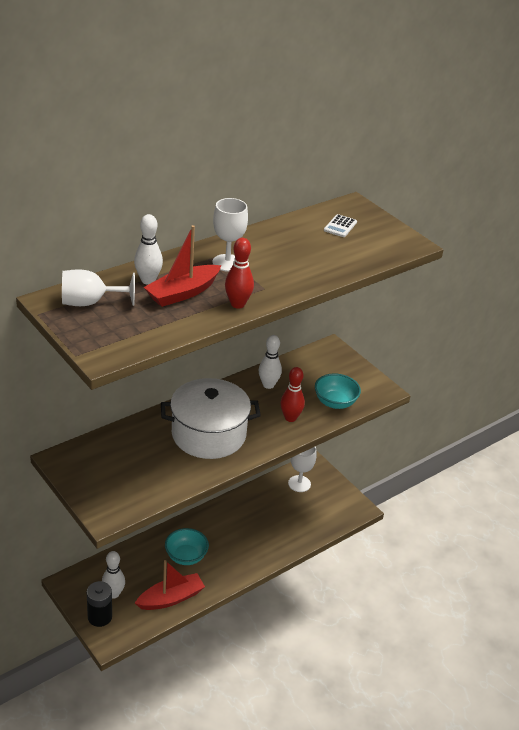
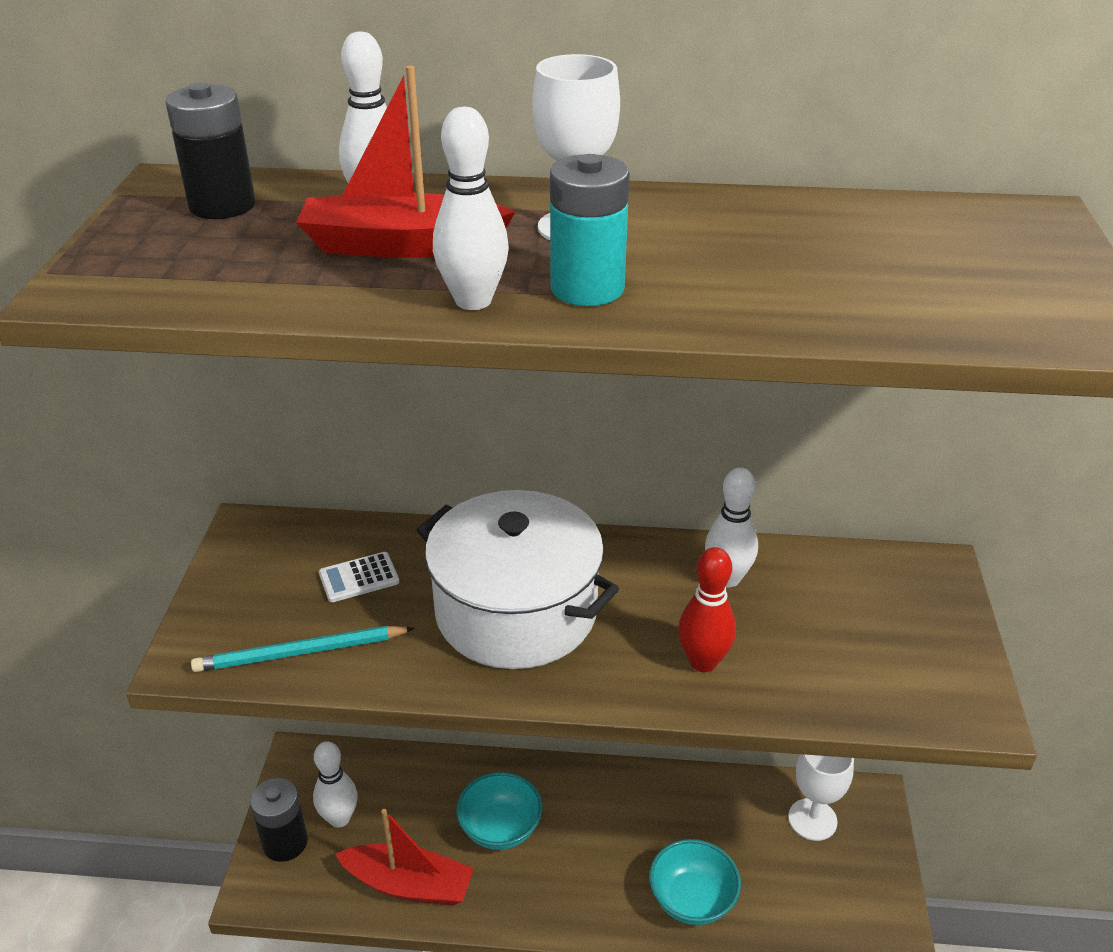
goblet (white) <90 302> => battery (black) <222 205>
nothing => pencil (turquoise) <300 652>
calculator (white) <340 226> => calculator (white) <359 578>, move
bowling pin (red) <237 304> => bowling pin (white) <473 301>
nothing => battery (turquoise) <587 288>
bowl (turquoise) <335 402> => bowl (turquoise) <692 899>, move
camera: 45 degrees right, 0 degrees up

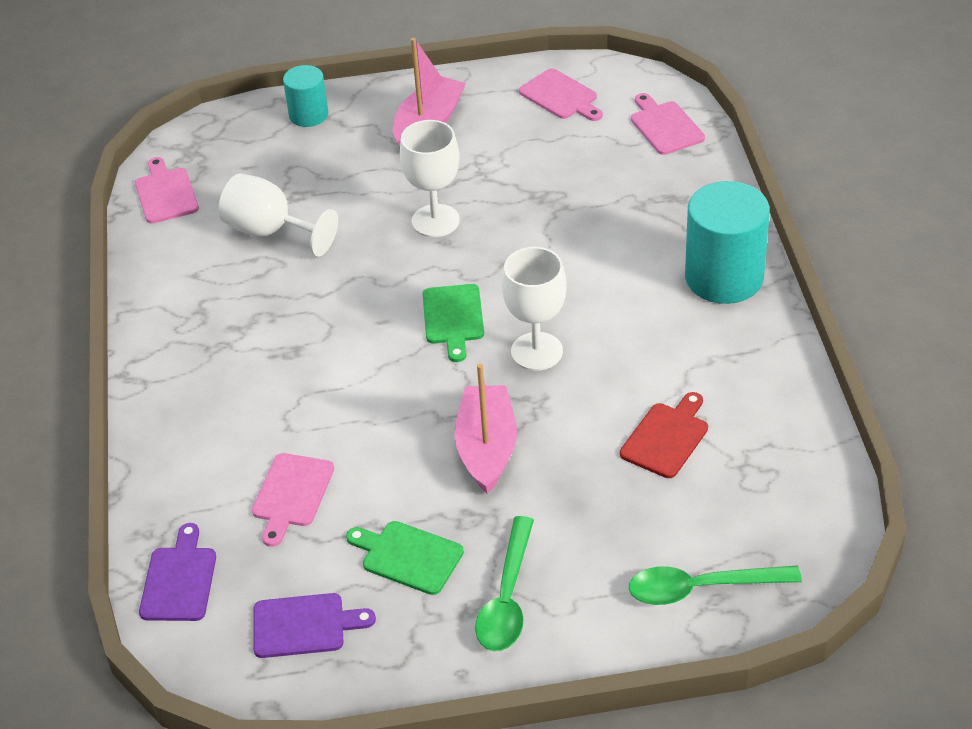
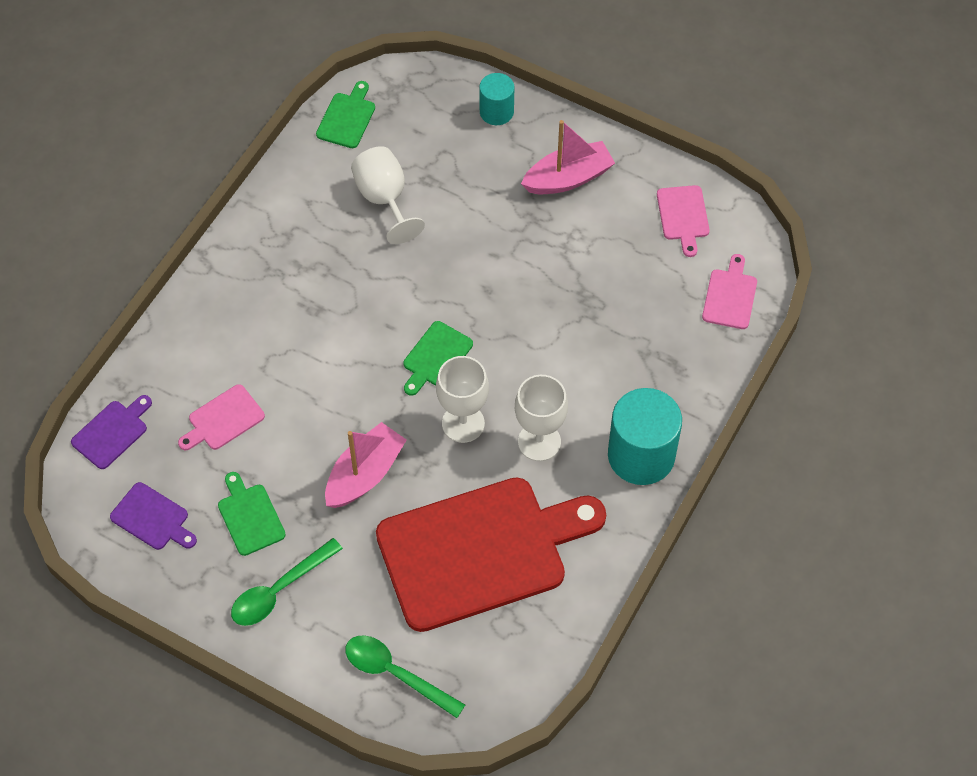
cutting board (pink) <166 193> => cutting board (green) <347 118>
cutting board (red) <666 438> => cutting board (red) <480 551>, x2.48
goblet (white) <435 221> => goblet (white) <539 442>, move
camera: 35 degrees right, 15 degrees up

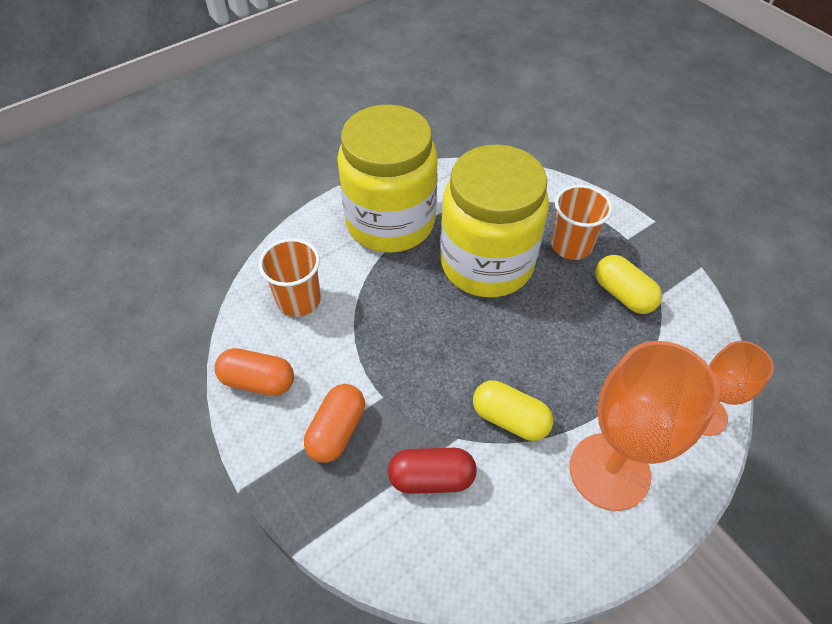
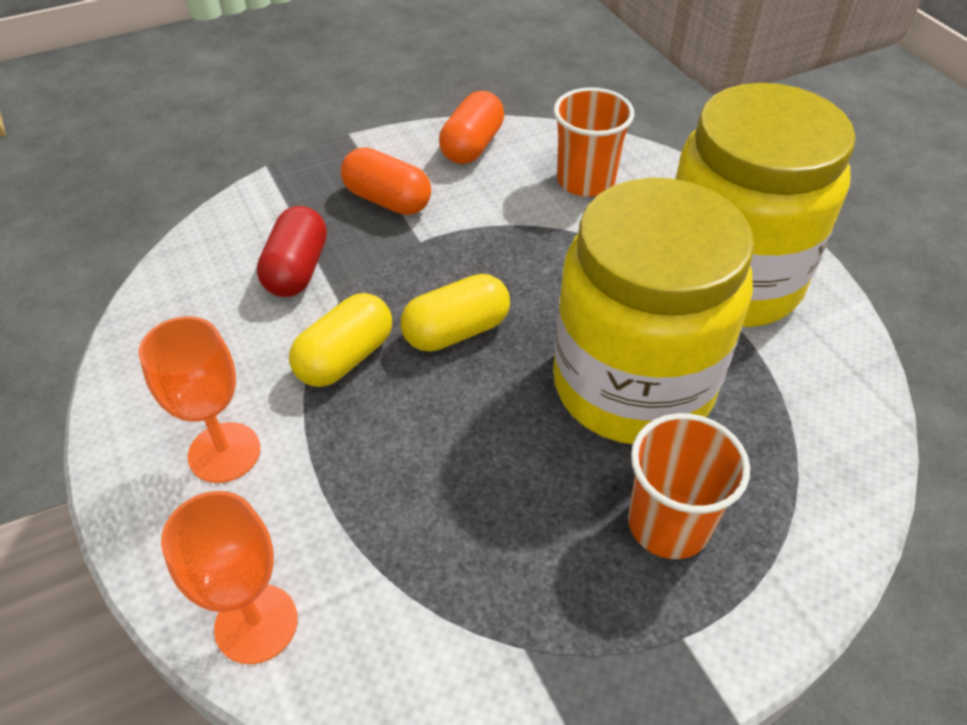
goblet (orange) <609 471> => goblet (orange) <224 452>, x0.60
capsule (yellow) <623 294> => capsule (yellow) <456 331>, move
camera: 100 degrees right, 5 degrees down

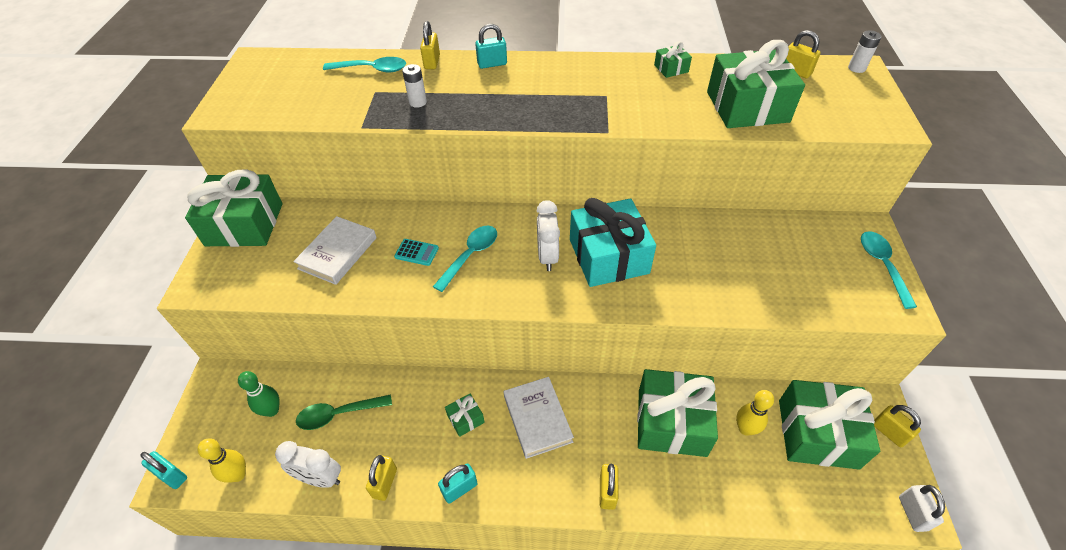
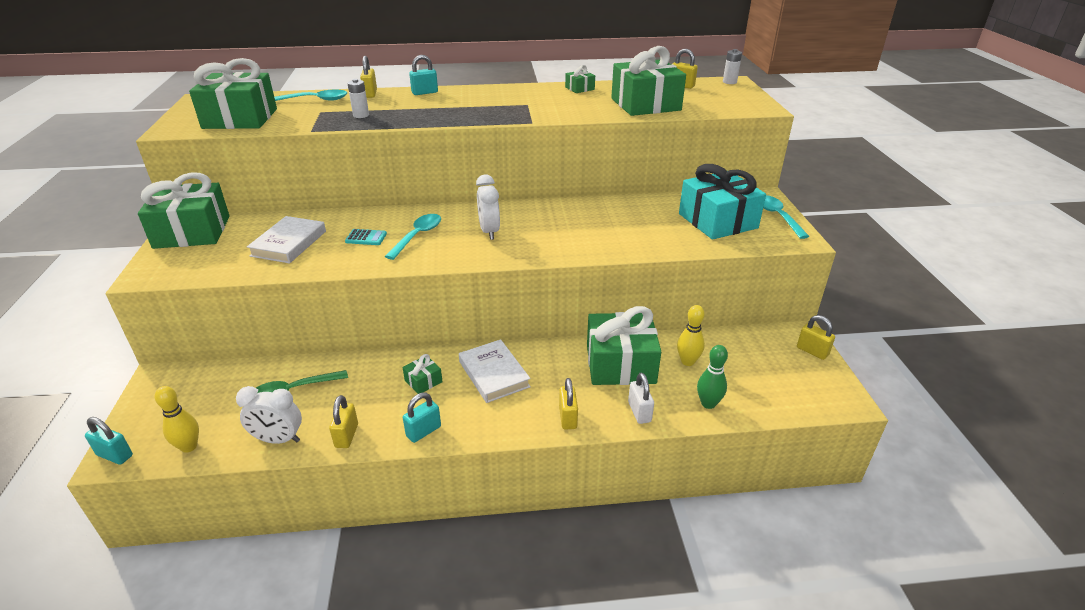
gift (green) <817 433> => gift (green) <240 118>, move
padlock (white) <912 513> => padlock (white) <639 412>, move
gift (turquoise) <608 256> => gift (turquoise) <717 221>, move
bowling pin (green) <272 410> => bowling pin (green) <708 403>, move
camera: 10 degrees left, 15 degrees down

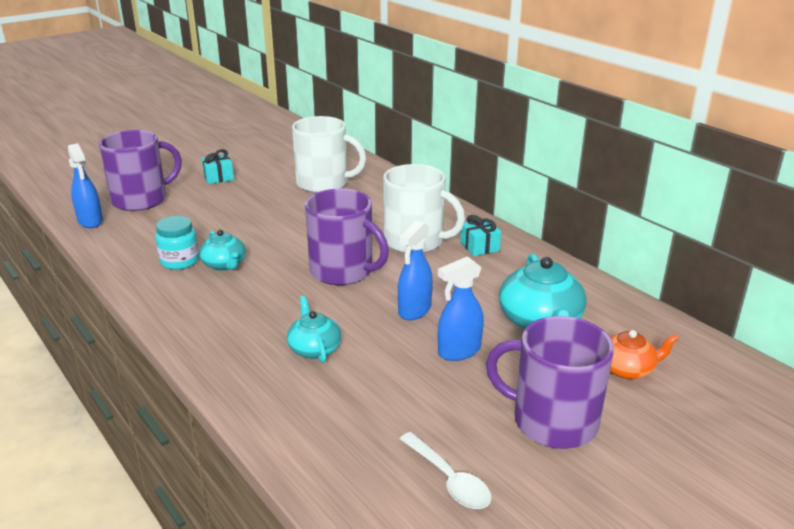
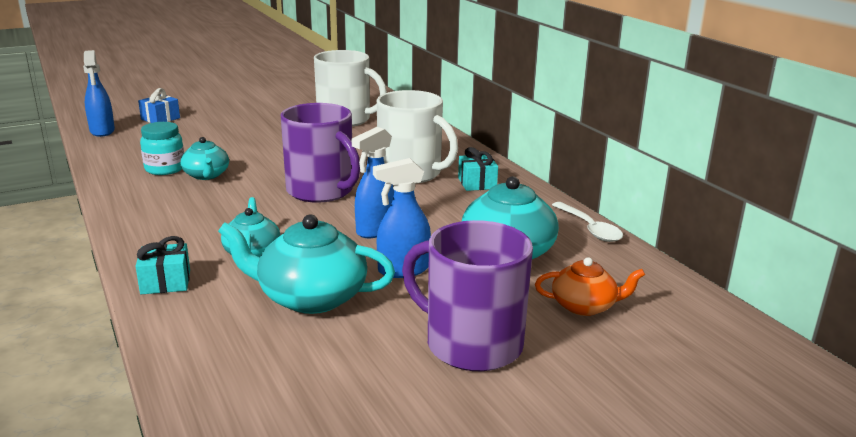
gift (turquoise) <218 177> => gift (turquoise) <165 282>, move
mug (purple) <141 200> => gift (blue) <160 119>
nothing => teapot (turquoise) <311 297>
spoon (white) <449 480> => spoon (white) <590 228>, move
camera: 10 degrees right, 5 degrees down

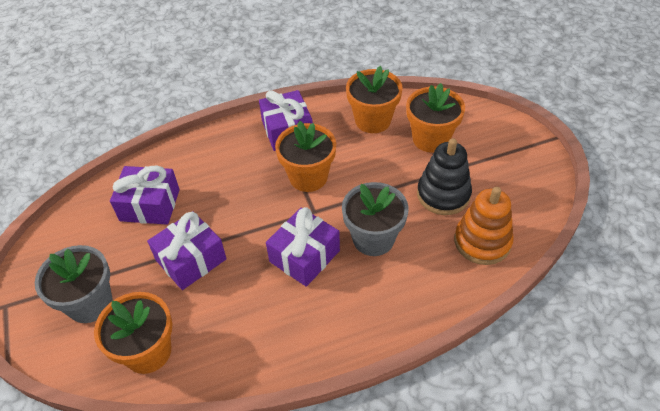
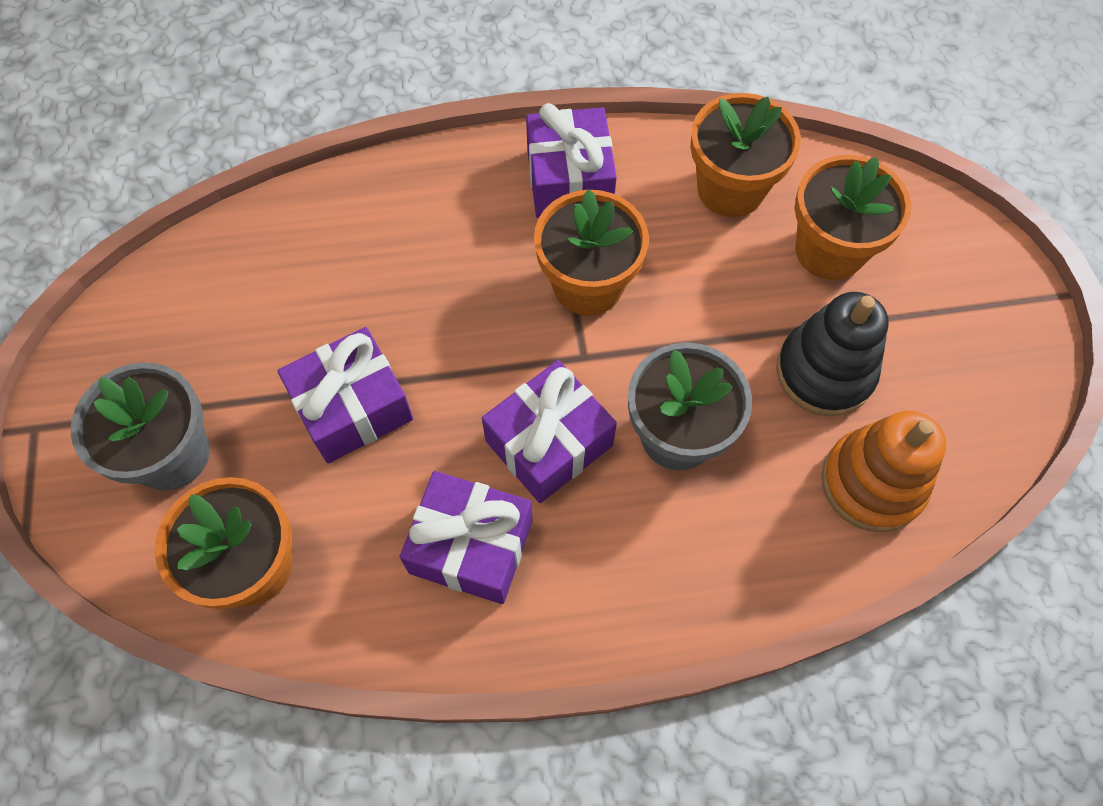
gift (purple) <150 205> => gift (purple) <471 546>, move
camera: 10 degrees right, 15 degrees up

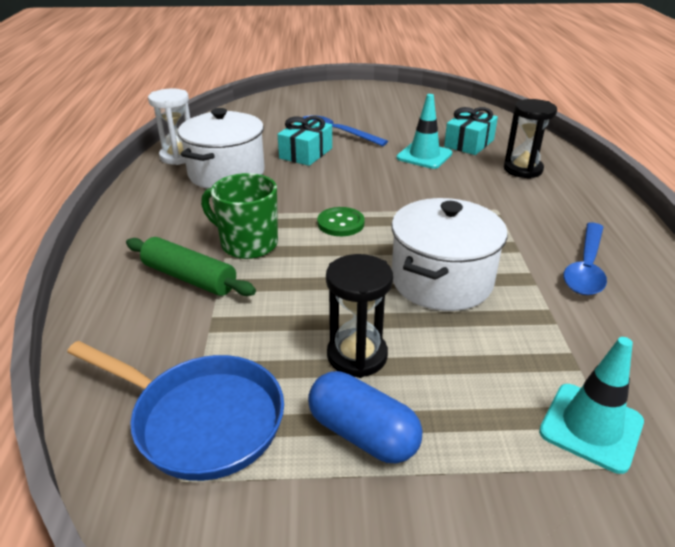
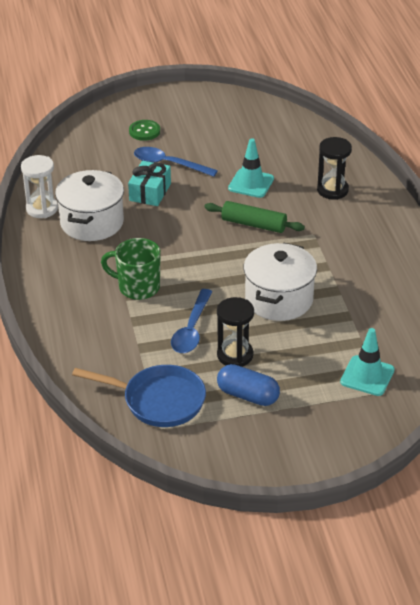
button (green) <340 223> => button (green) <144 131>, move
spoon (blue) <585 267> => spoon (blue) <191 329>, move
rolling pin (green) <189 278> => rolling pin (green) <254 224>, move
gift (turquoise) <469 143> => nothing
camera: 10 degrees left, 5 degrees up

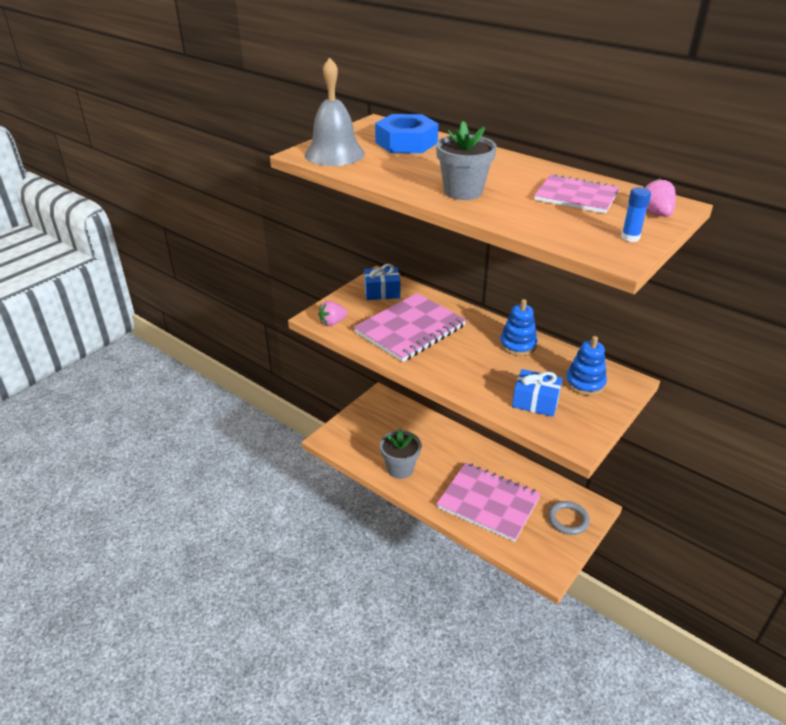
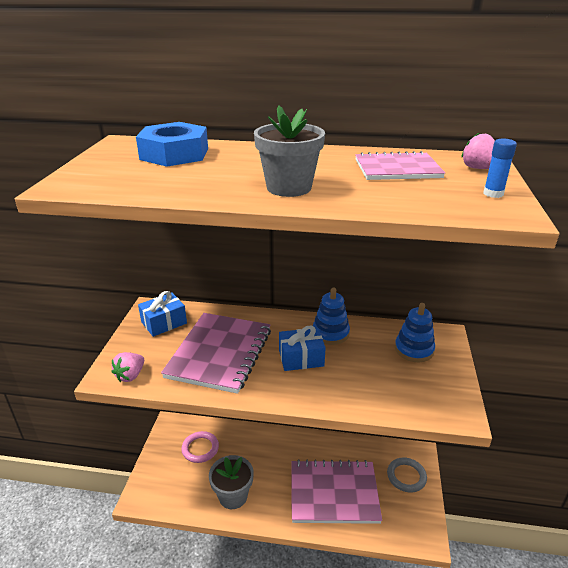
nothing => ring (pink) <200 448>
gift (blue) <535 402> => gift (blue) <301 358>, move
bell (grey) <334 154> => nothing
camera: 30 degrees left, 5 degrees down

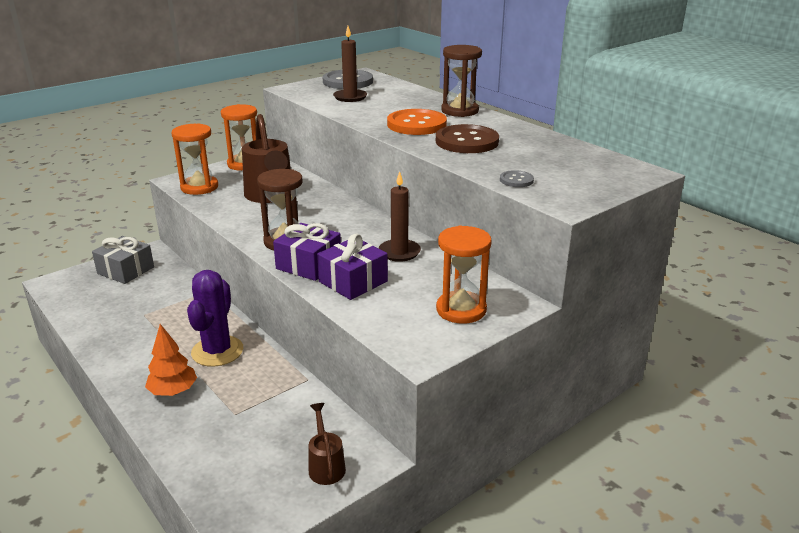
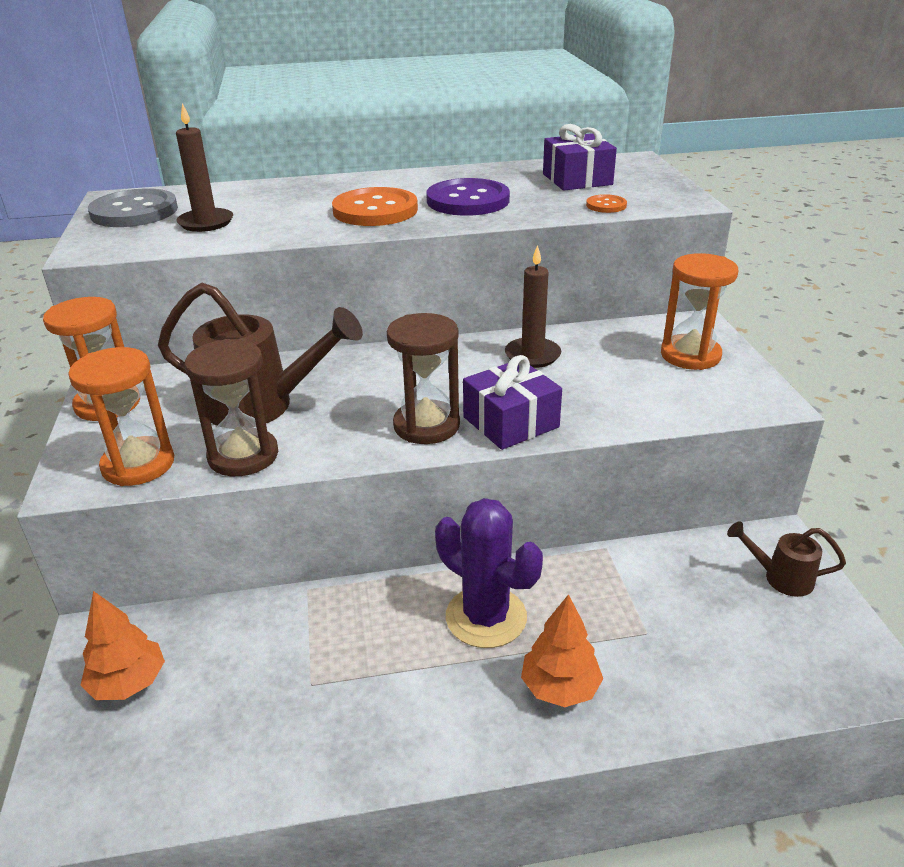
gift (grey) <126 270> => tree (orange) <129 683>
hourglass (brown) <460 111> => hourglass (brown) <243 456>, move
button (brown) <467 141> => button (purple) <468 200>
gift (purple) <353 281> => gift (purple) <577 179>, move
button (grey) <516 180> => button (orange) <606 205>
camera: 60 degrees left, 5 degrees up

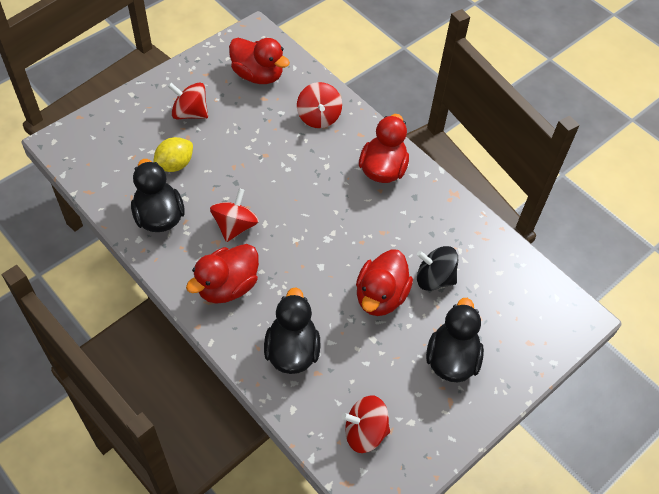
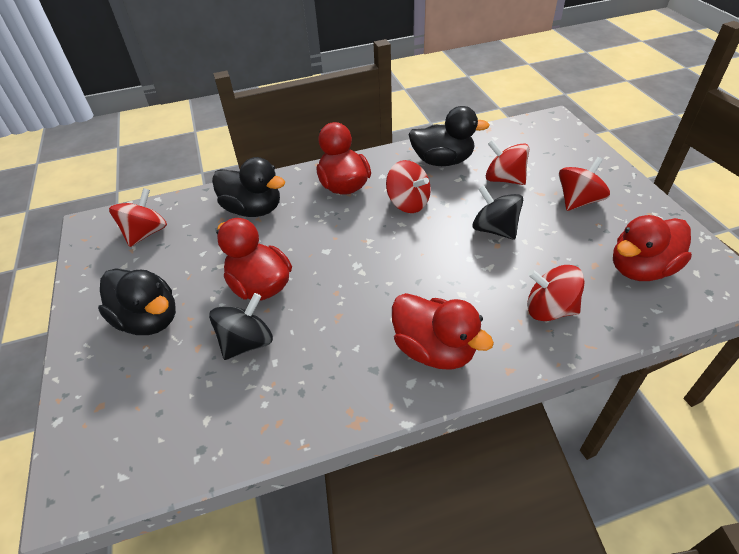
nothing => spinning top (black) <494 229>
lemon (yellow) <175 165> => spinning top (red) <504 179>
camera: 120 degrees right, 10 degrees down

